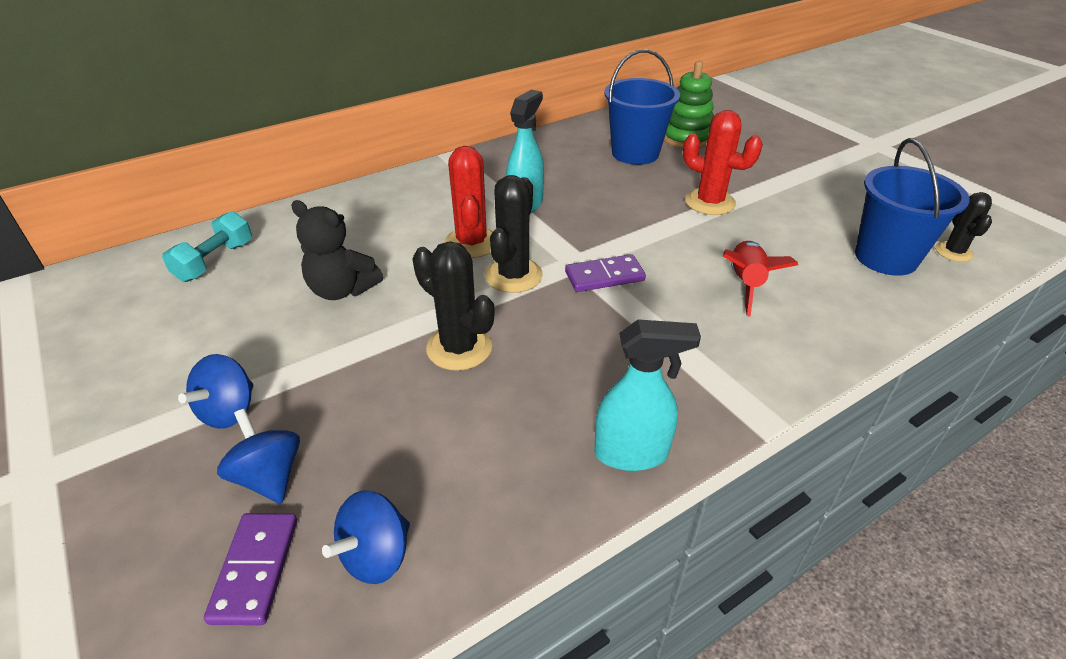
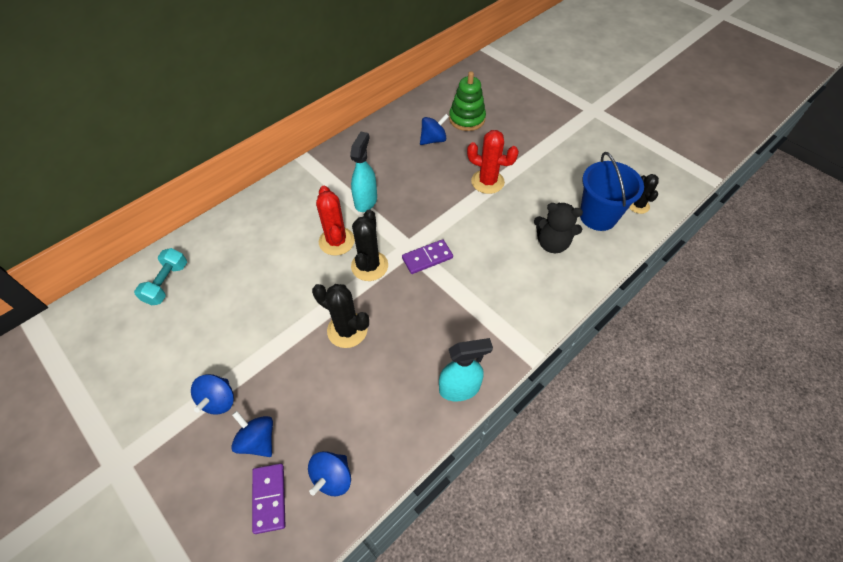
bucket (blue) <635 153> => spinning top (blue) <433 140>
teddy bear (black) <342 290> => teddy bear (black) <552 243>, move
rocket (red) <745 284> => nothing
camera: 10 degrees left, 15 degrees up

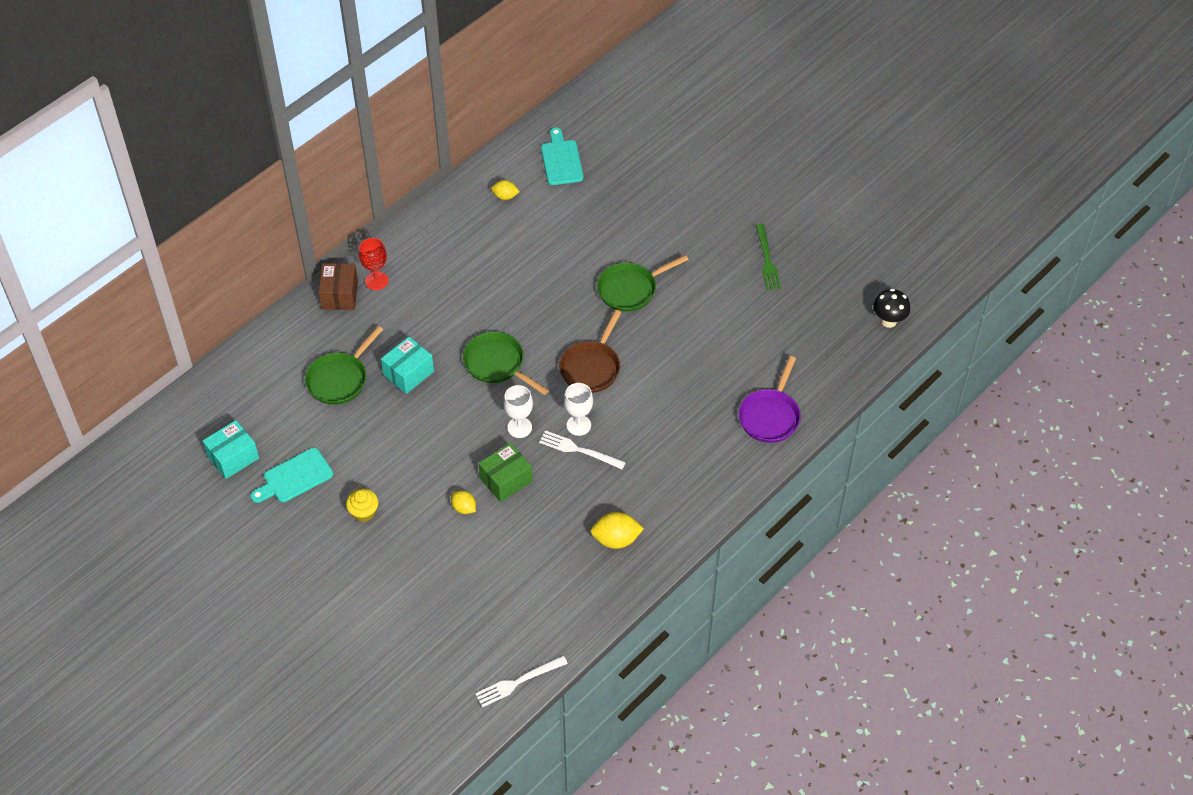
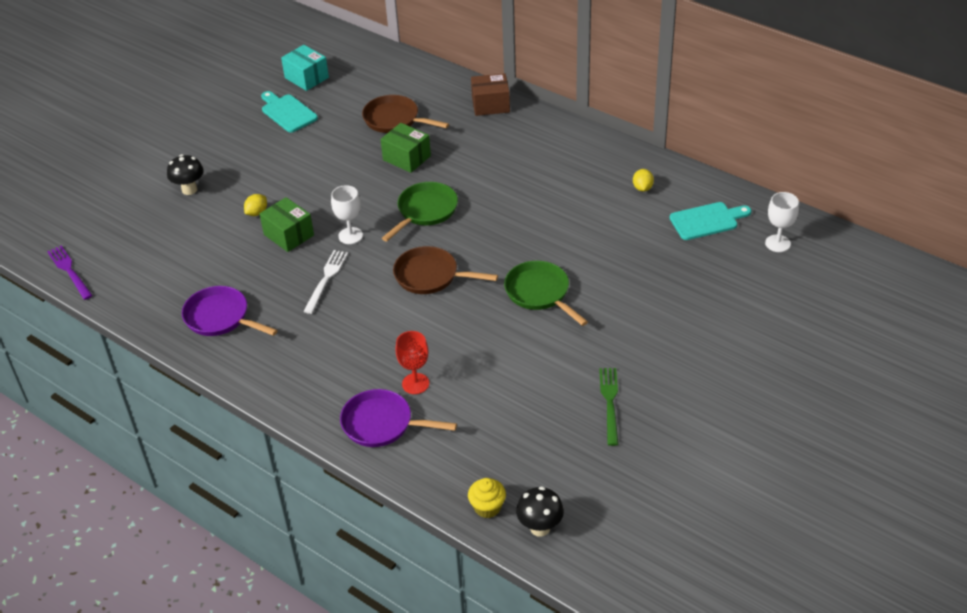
fork (white) <518 682> => fork (purple) <69 271>
nothing => mushroom (black) <189 190>
lemon (yellow) <616 539> => pan (purple) <220 317>
pan (green) <339 379> => pan (brown) <394 120>
box (turquoise) <408 373> => box (green) <406 158>
goblet (red) <376 281> => goblet (red) <415 383>, move
cupcake (yellow) <364 512> => cupcake (yellow) <487 507>, move
fork (green) <767 260> => fork (green) <610 402>, 105 degrees clockwise
goblet (white) <578 425> => goblet (white) <777 243>, move
camera: 85 degrees right, 10 degrees down

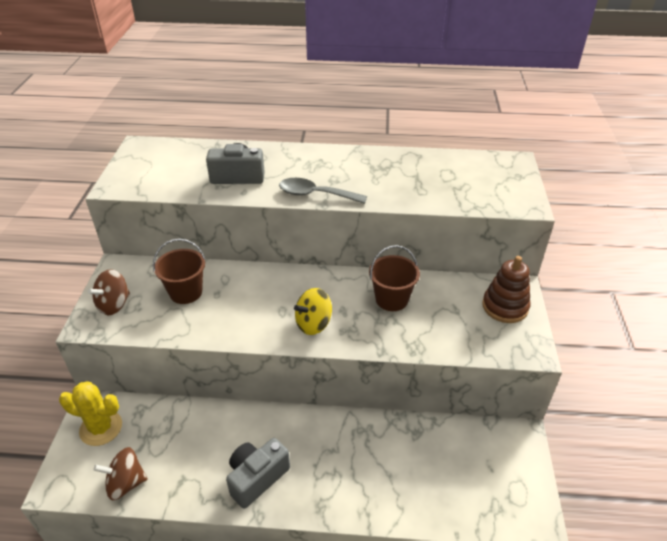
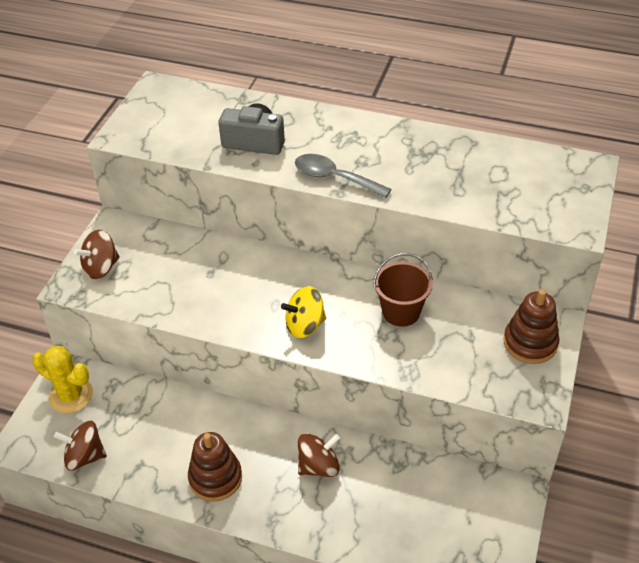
camera (grey) <257 478> => stacking toy (brown) <215 478>
nothing => spinning top (brown) <319 466>
bucket (brown) <186 292> => nothing
camera: 15 degrees right, 5 degrees up

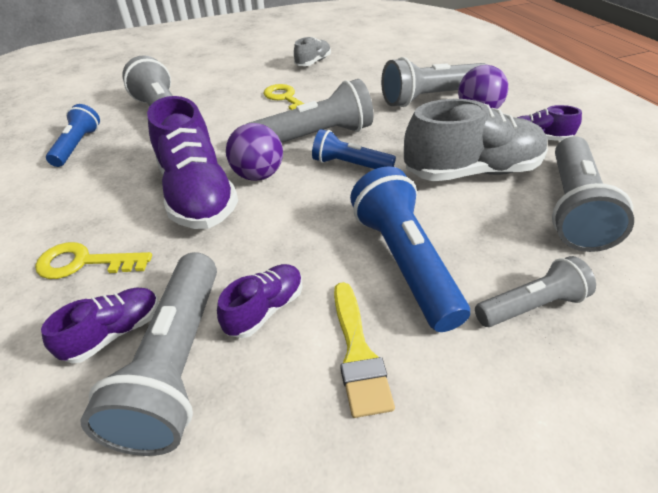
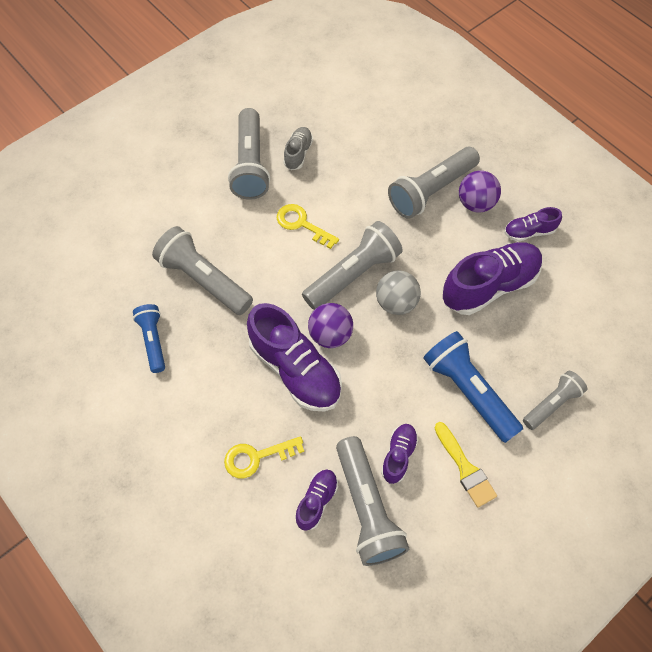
flashlight (grey) <572 208> => flashlight (grey) <250 164>, move
flashlight (blue) <350 165> => ball (grey) <396 303>
shoe (grey) <471 172> => shoe (purple) <489 286>
camera: 20 degrees left, 20 degrees up

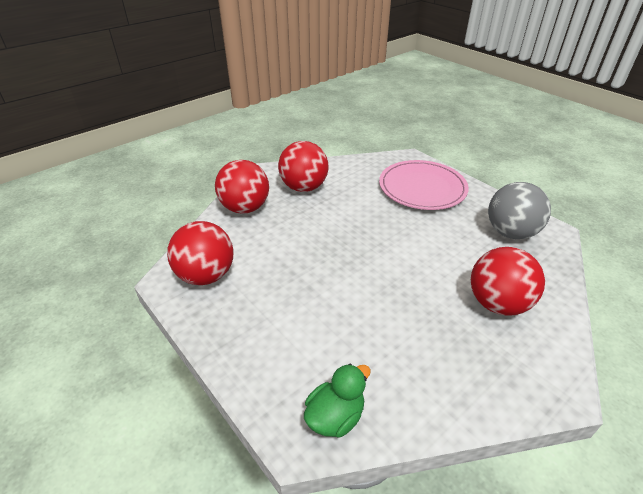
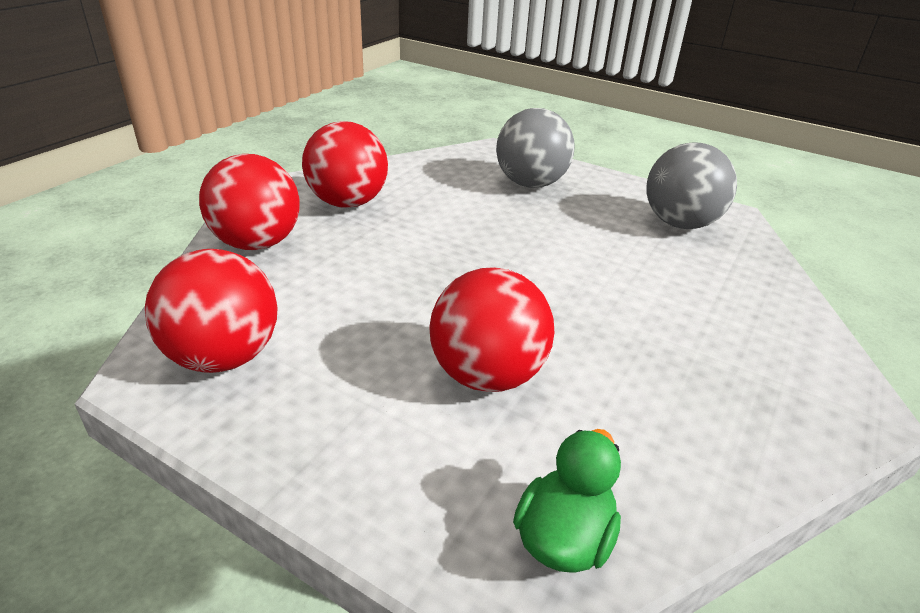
ball (red) <497 303> => ball (red) <487 375>, move
plate (pink) <422 188> => ball (grey) <530 184>
camera: 20 degrees left, 5 degrees down

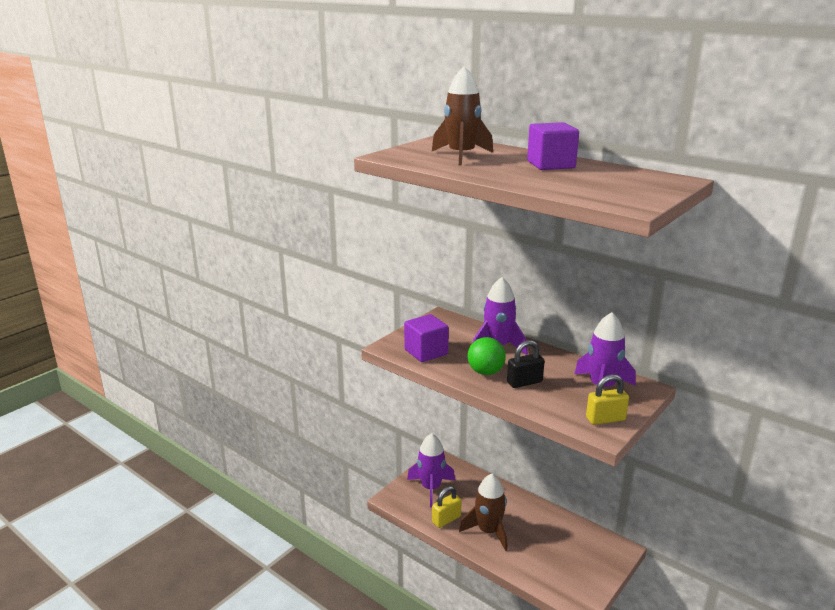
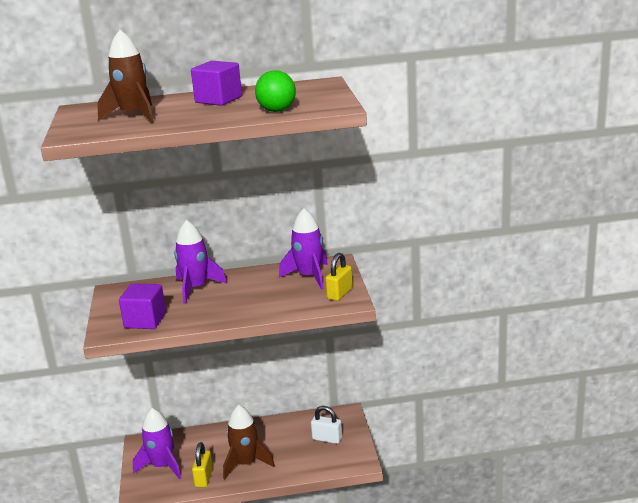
ball (green) <485 372> => ball (green) <277 110>, move
nothing => padlock (white) <327 439>
padlock (black) <524 382> => nothing
camera: 45 degrees left, 0 degrees up

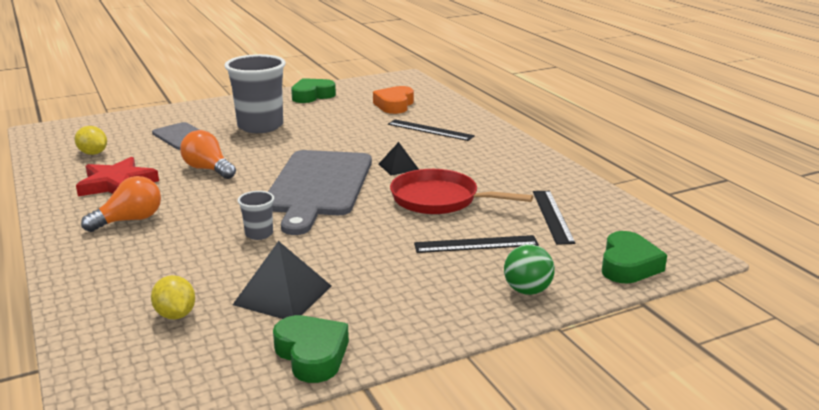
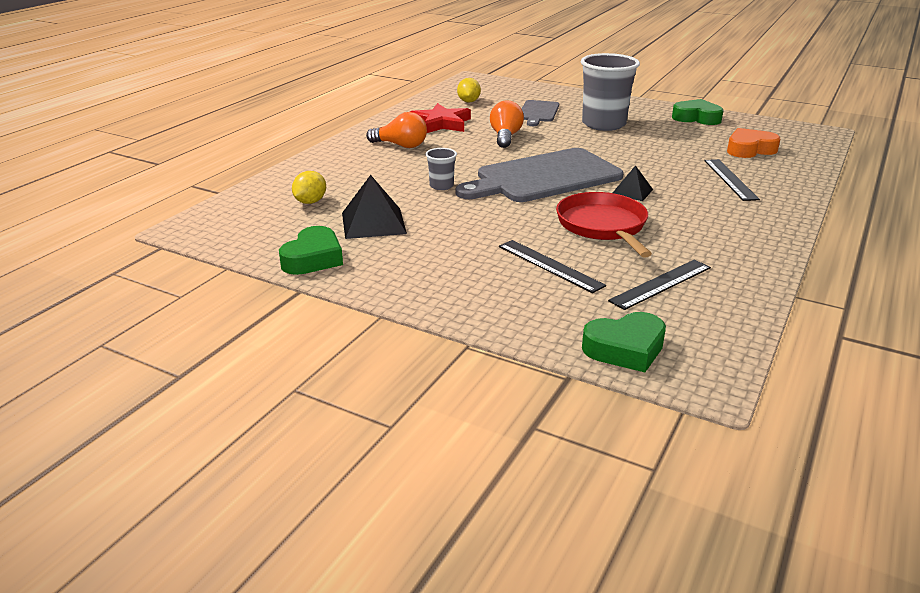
ball (green) <527 290> => nothing
camera: 55 degrees right, 5 degrees up

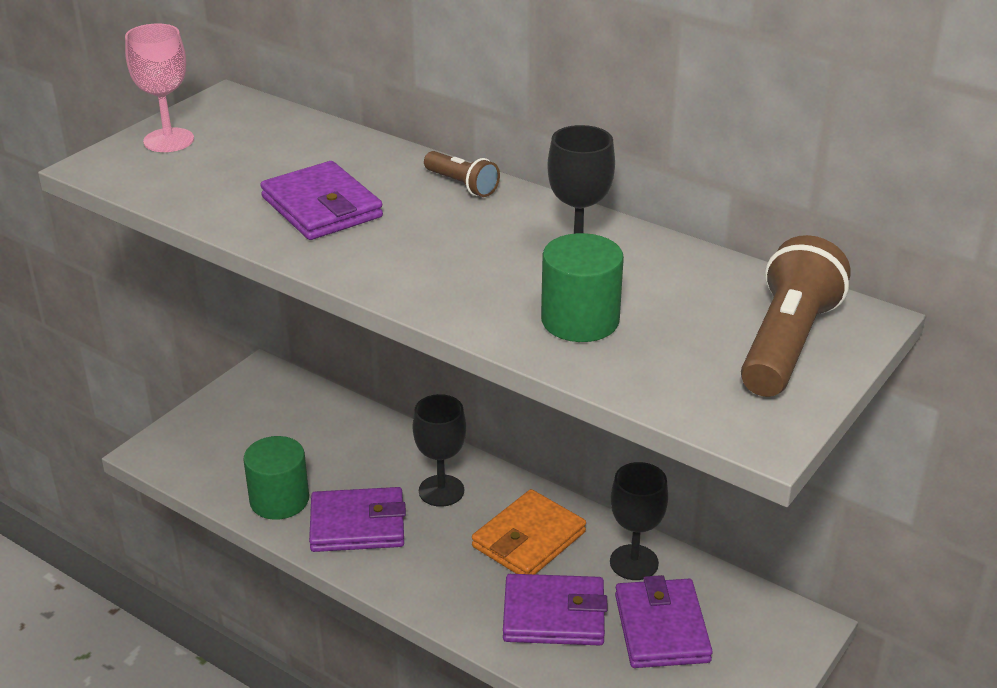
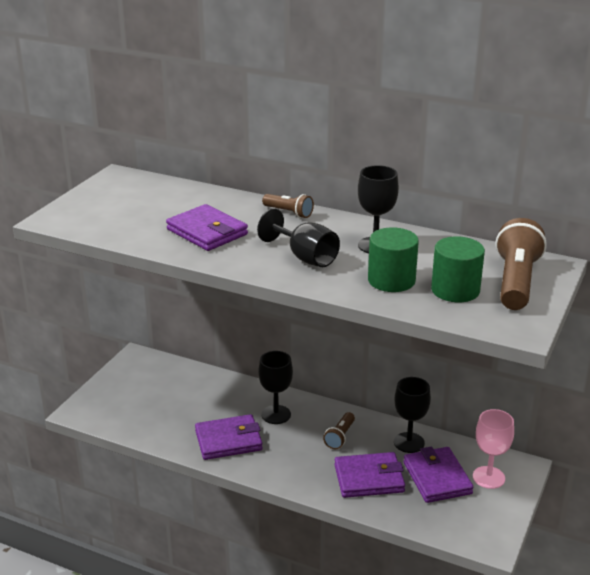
nothing => goblet (black) <305 257>
wallet (orange) <529 539> => flashlight (brown) <340 437>
cylinder (green) <279 500> => cylinder (green) <455 290>, move
goblet (pink) <168 140> => goblet (pink) <488 477>, move
camera: 10 degrees left, 5 degrees down

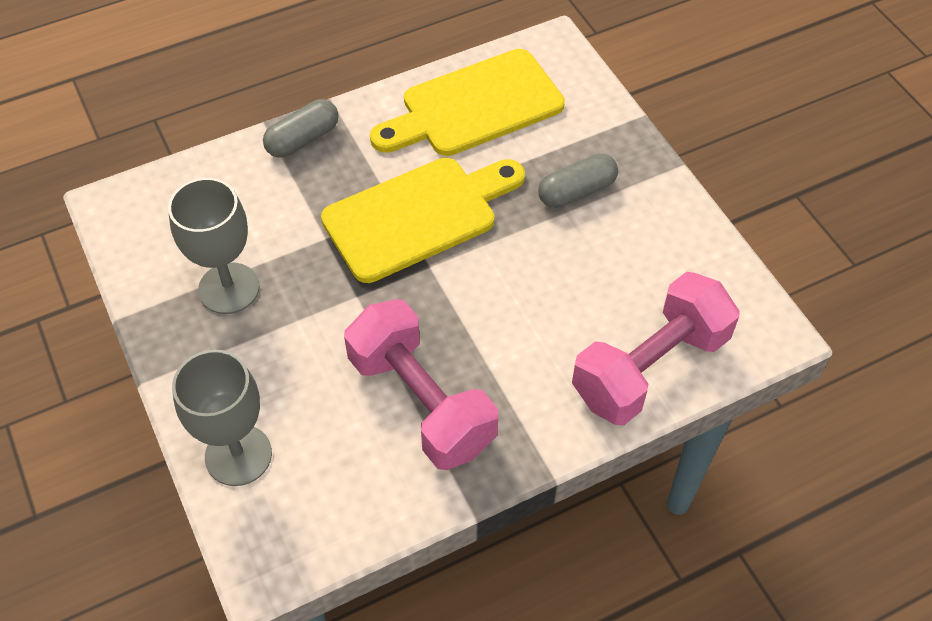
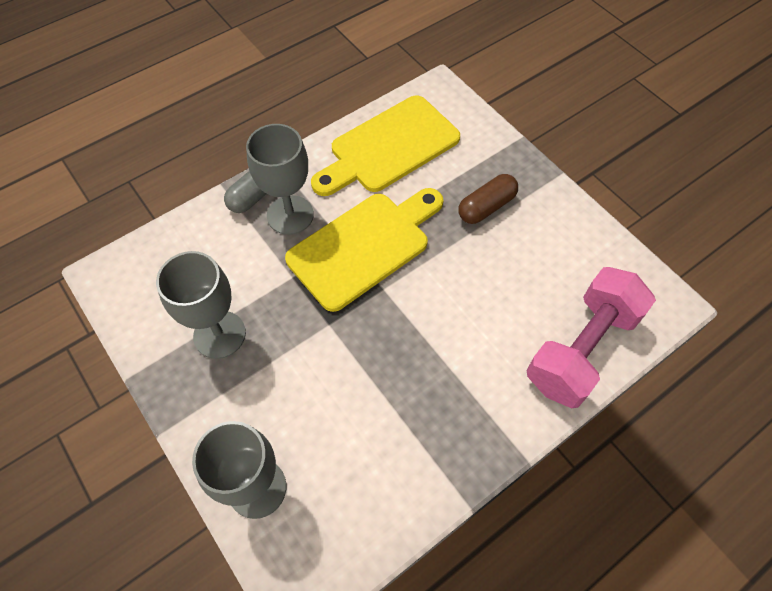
nothing => goblet (grey) <290 215>
capsule (grey) <576 191> => capsule (brown) <486 207>
dumbbell (pink) <421 402> => nothing
camera: 10 degrees left, 5 degrees up

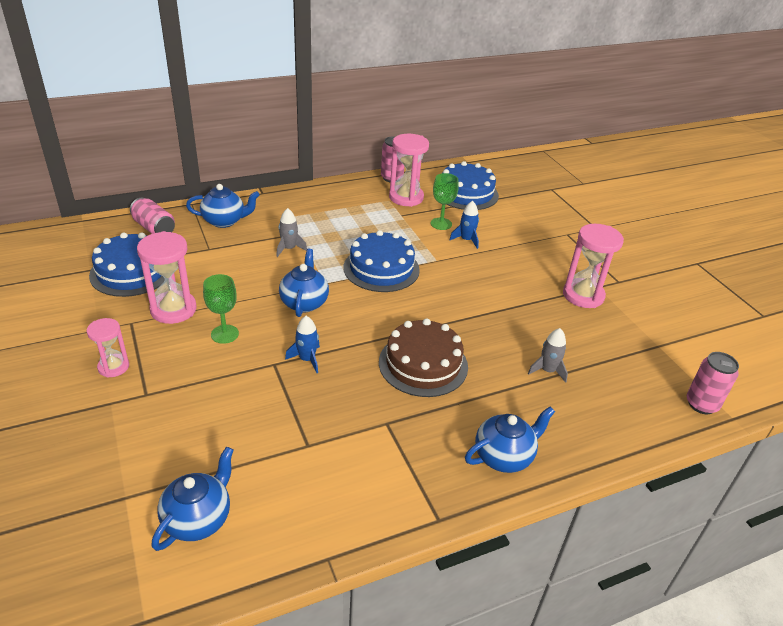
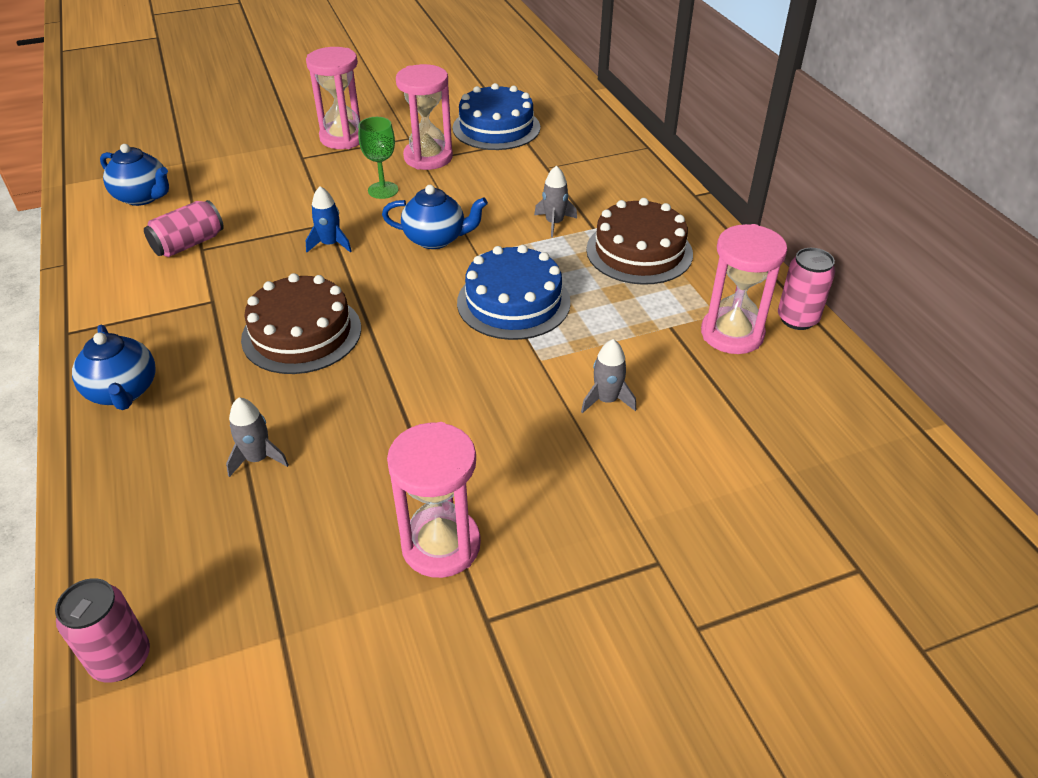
can (pink) <154 228> => can (pink) <189 244>, move
hourglass (pink) <113 367> => hourglass (pink) <343 138>, x1.66
rocket (blue) <466 240> => rocket (grey) <606 400>
nothing => cake (brown) <639 251>
teapot (blue) <224 221> => nothing
goblet (green) <441 224> => nothing
cake (blue) <466 193> => nothing
camera: 95 degrees right, 5 degrees up

